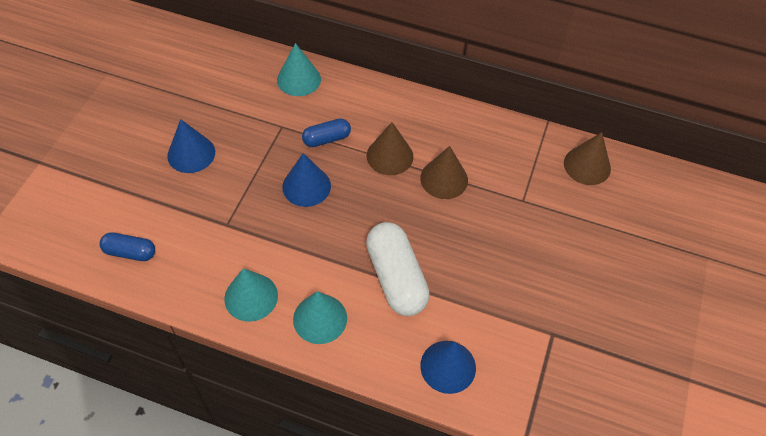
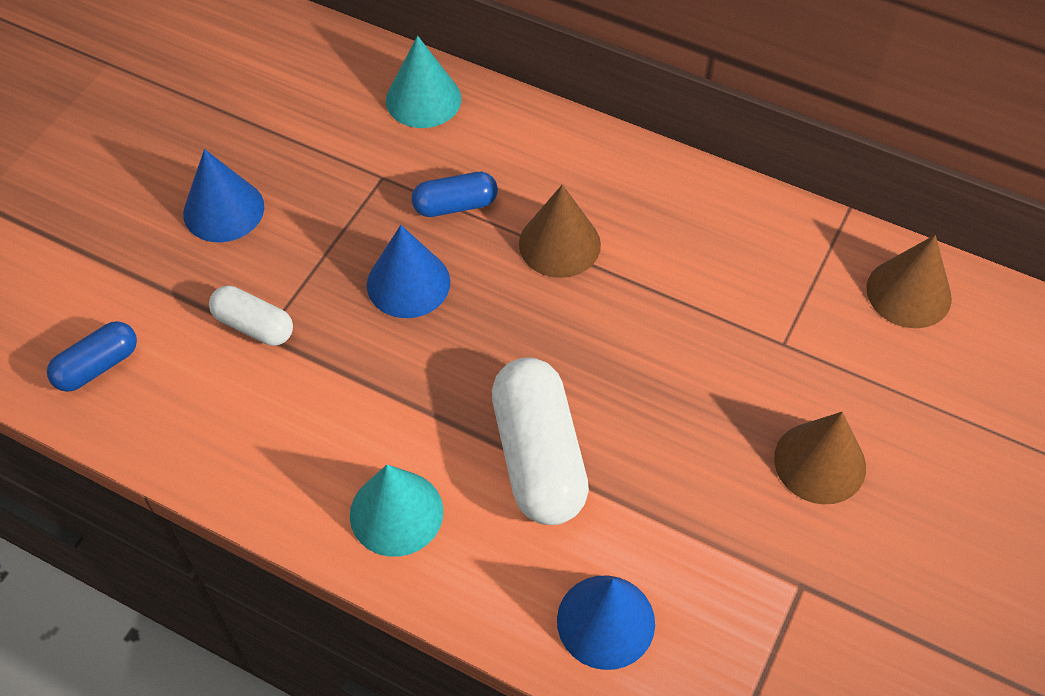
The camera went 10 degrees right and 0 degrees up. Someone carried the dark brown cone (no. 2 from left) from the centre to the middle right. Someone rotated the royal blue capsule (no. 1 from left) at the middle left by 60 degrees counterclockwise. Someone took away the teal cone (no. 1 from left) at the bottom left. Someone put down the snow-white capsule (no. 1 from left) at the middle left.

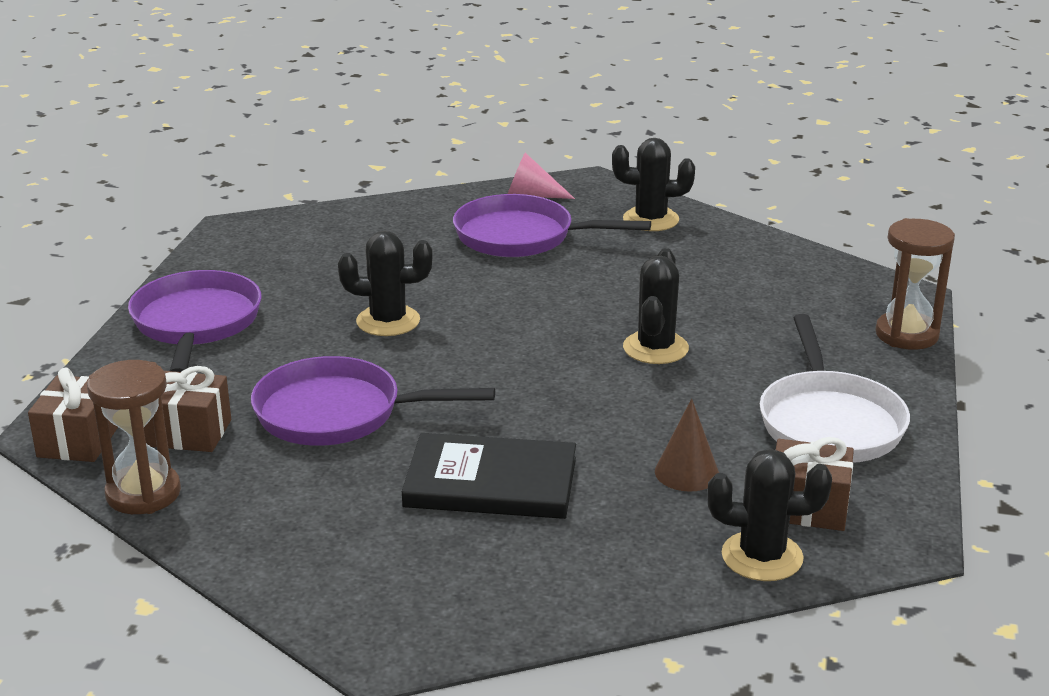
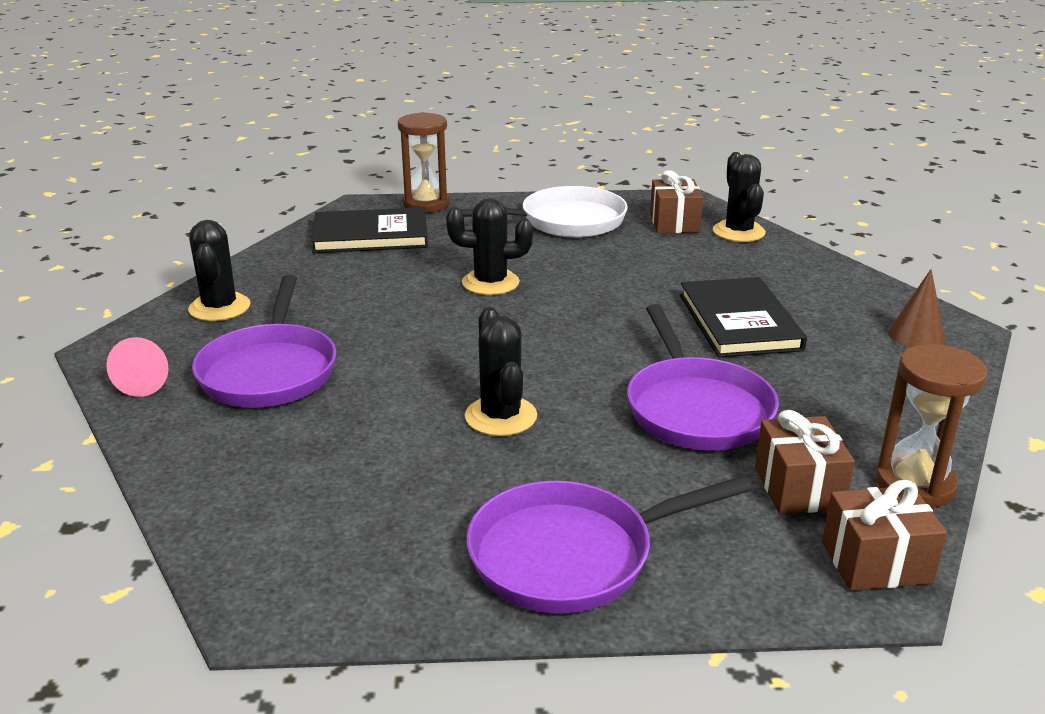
The camera went 105 degrees left and 0 degrees up. Someone carried the dark brown cone from the centre to the middle right. Someone put down the ebony hardback (no. 1 from left) at the top centre.

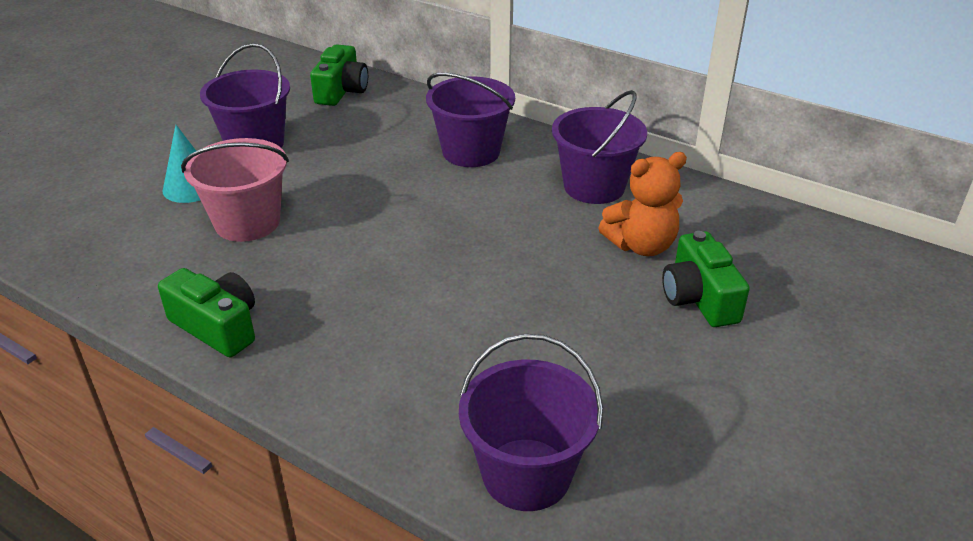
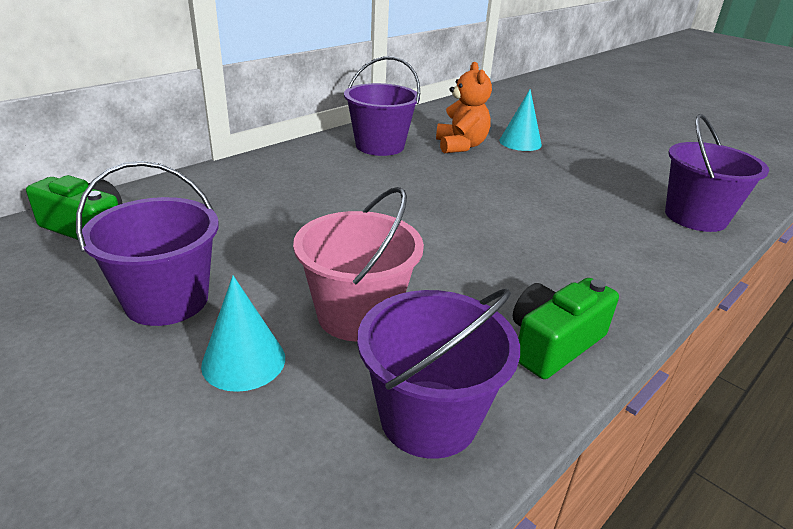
The camera went 80 degrees left and 5 degrees down. Someone carried the violet pail (no. 2 from left in the first image) from the top centre to the bottom centre. Someone swapped the emerald photo camera (no. 3 from left) at the middle right for the teal cone (no. 2 from left) at the top centre.

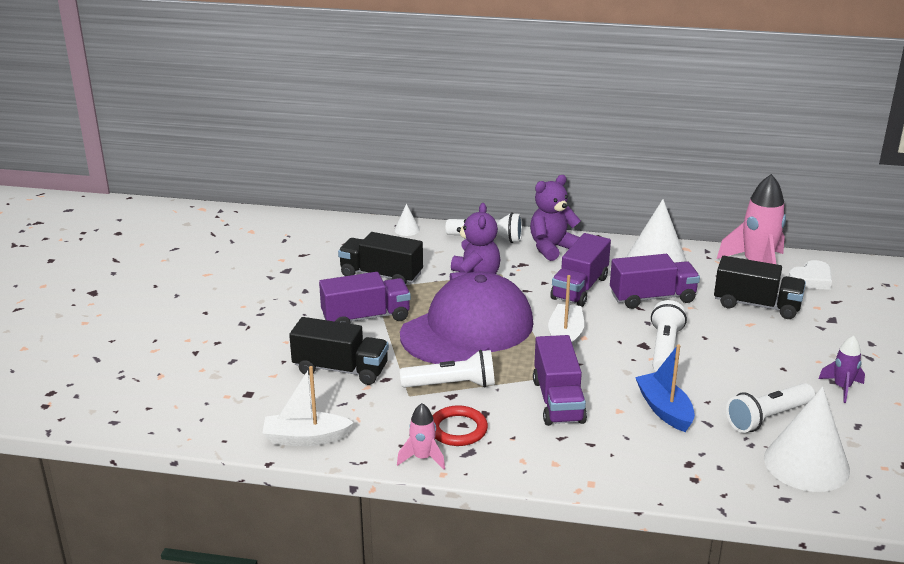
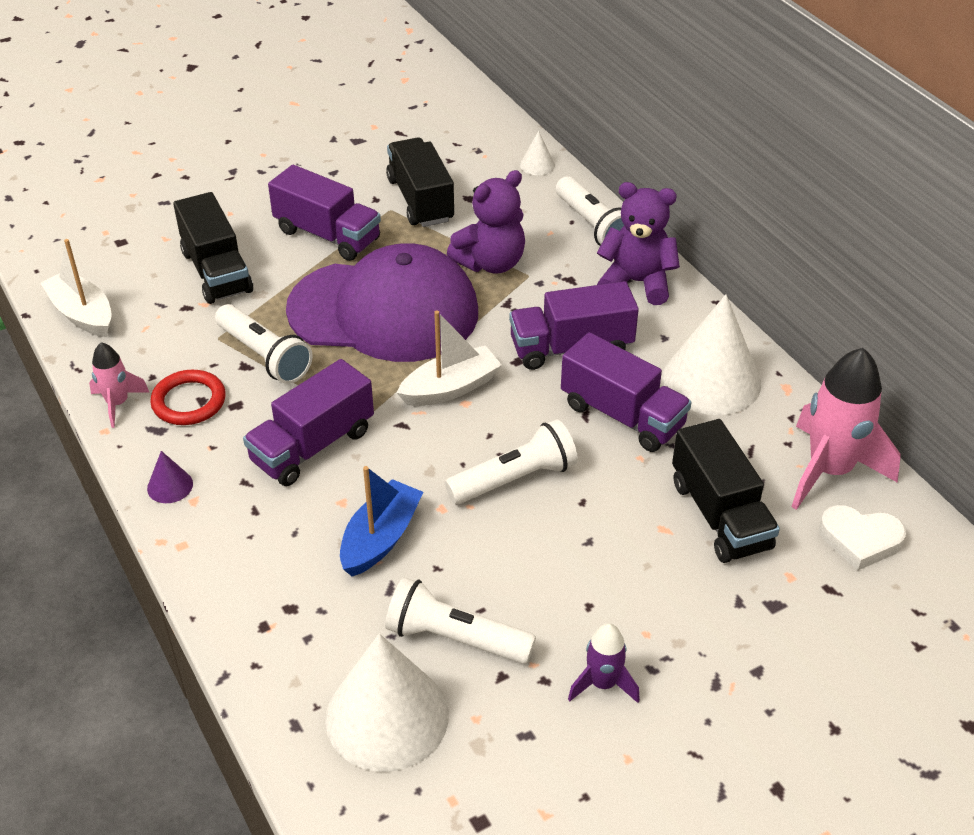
The camera went 50 degrees right and 15 degrees up. Someone put down the violet cone at the middle left.

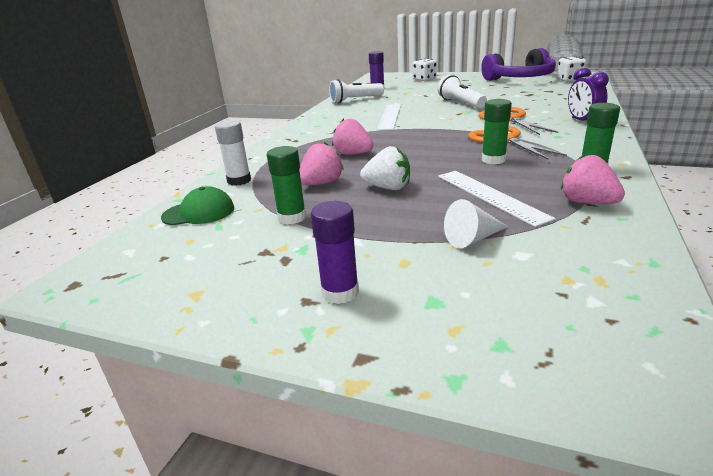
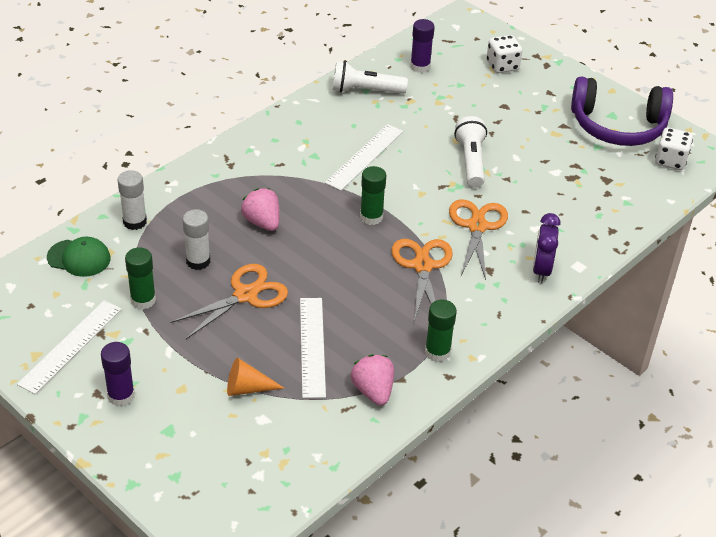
The camera went 20 degrees right and 15 degrees up. Someone carried the emerald glue stick (no. 2 from left) from the top right to the centre. Someone swapped the pink toy strawberry (no. 1 from left) at the centre for the snow-white glue stick (no. 2 from left) at the middle left. Someone swapped the snow-white toy strawberry at the centre for the bright orange scissors (no. 1 from left) at the middle left. Someone repainted the snow-white cone at the middle right, which became the bright orange cone at the bottom centre. Someone put down the snow-white measuring stick (no. 1 from left) at the middle left.

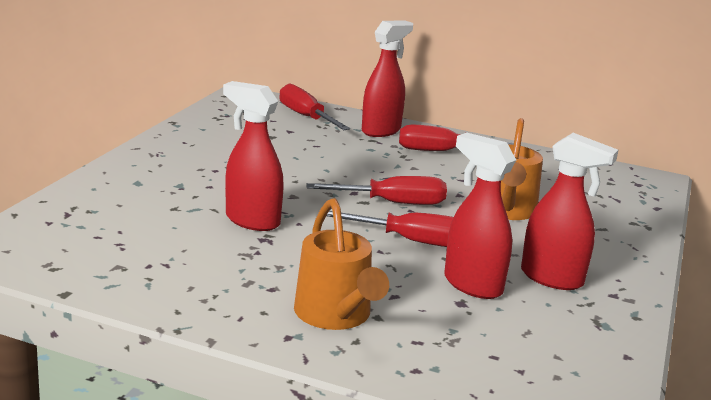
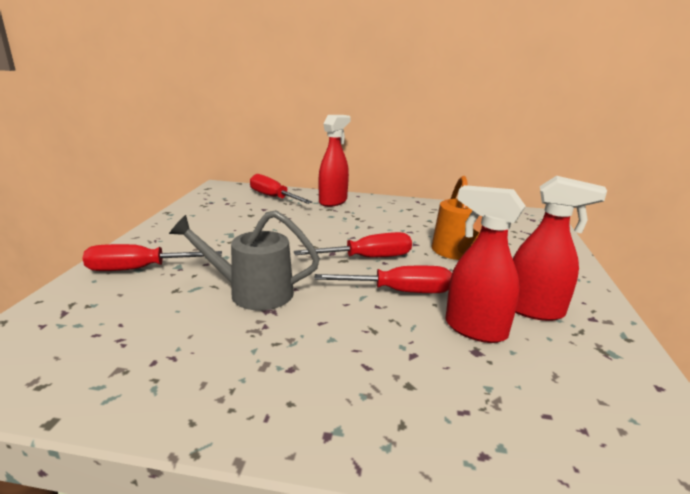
The camera went 10 degrees left and 0 degrees up. Someone swapped the scarlet spray bottle (no. 1 from left) at the centre for the gray watering pot at the centre. Someone carried the scarlet flat screwdriver (no. 4 from left in the first image) from the centre to the middle left. Someone took away the bright orange watering pot (no. 1 from left) at the centre.

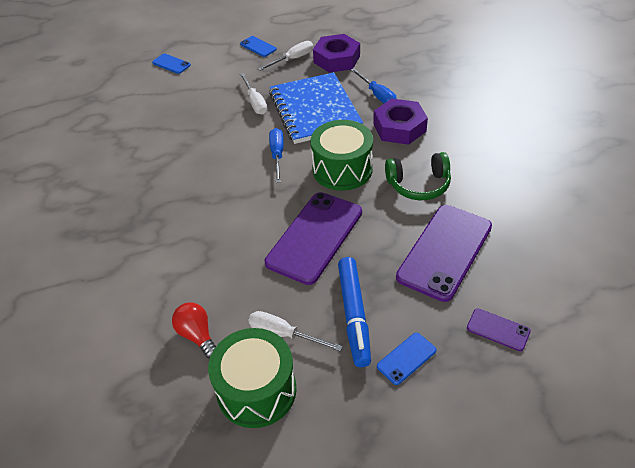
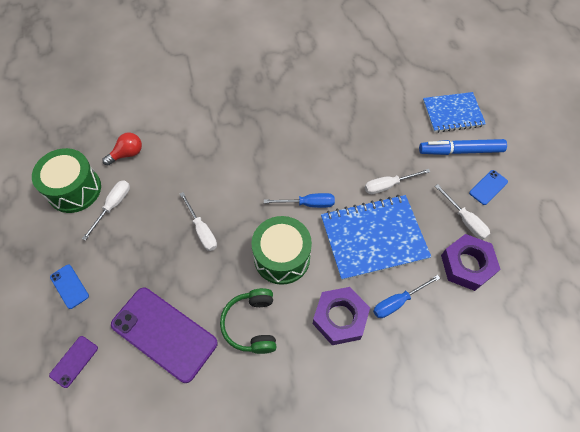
The camera went 90 degrees right and 15 degrees up. Someone swapped the royal blue phone (no. 1 from left) at the top left for the royal blue exercise book (no. 2 from left) at the top right. Someone swapped the violet phone (no. 1 from left) at the centre for the snow-white flat screwdriver (no. 2 from left) at the centre. Someone carried the royal blue felt pen from the bottom centre to the middle right.

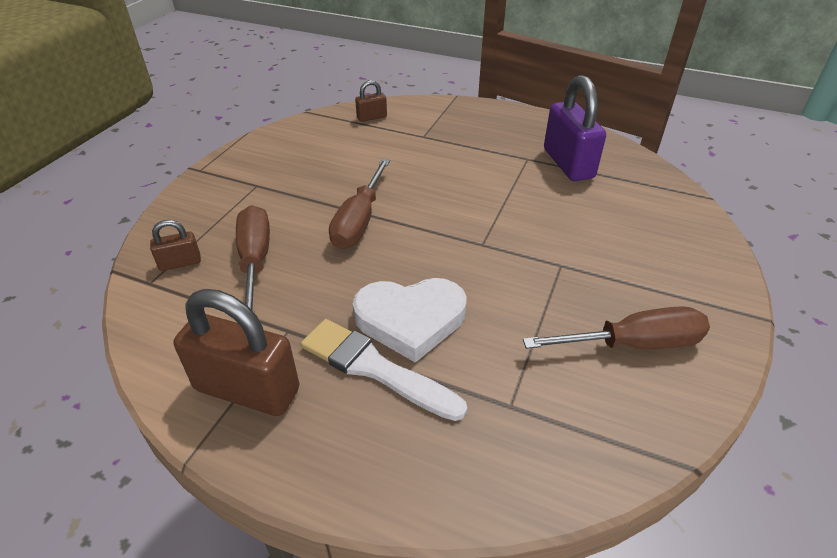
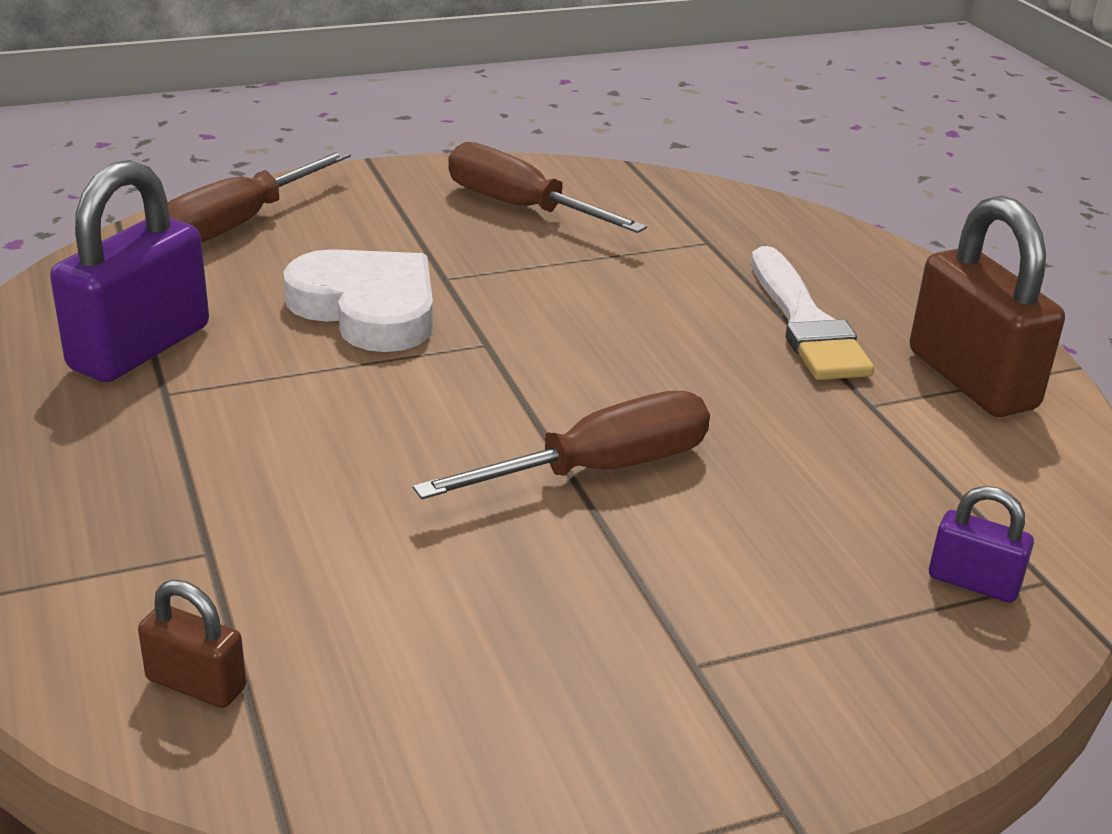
The camera went 135 degrees left and 10 degrees down. Someone carried the dark brown flat screwdriver (no. 1 from left) from the middle left to the top left. Someone repainted the dark brown lock (no. 1 from left) at the middle left, which became the violet lock (no. 2 from left) at the middle right. Someone carried the snow-white love heart from the centre to the middle left.

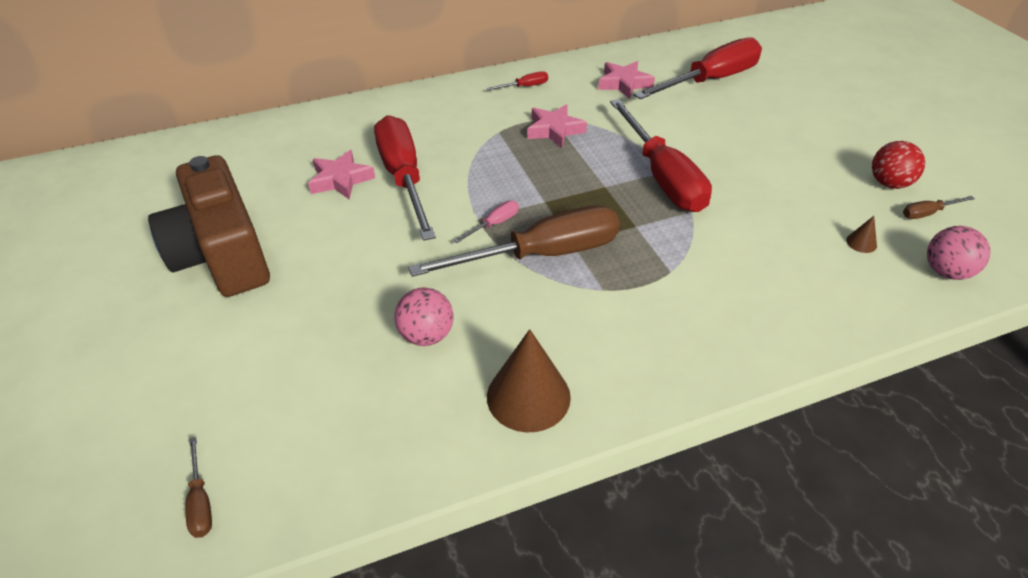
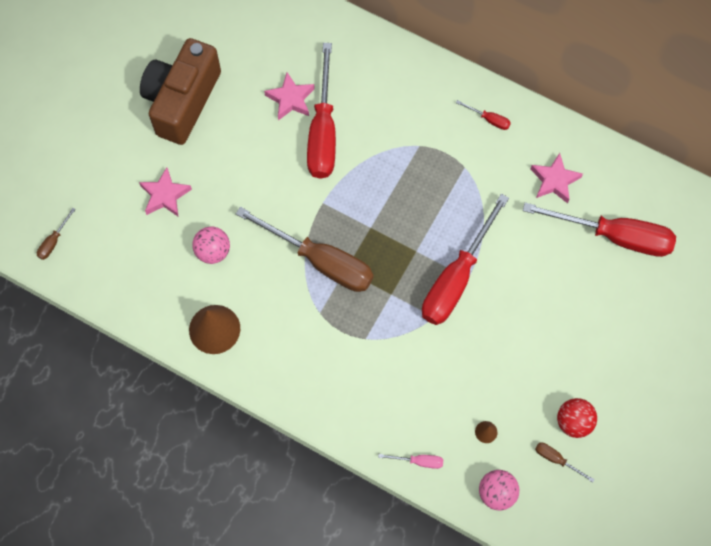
The camera went 50 degrees right and 25 degrees up. Someone carried the pink star (no. 2 from left in the first image) from the top centre to the middle left. Someone rotated the scarlet flat screwdriver (no. 1 from left) at the top centre by 150 degrees clockwise. Someone carried the pink flat screwdriver from the centre to the bottom centre.

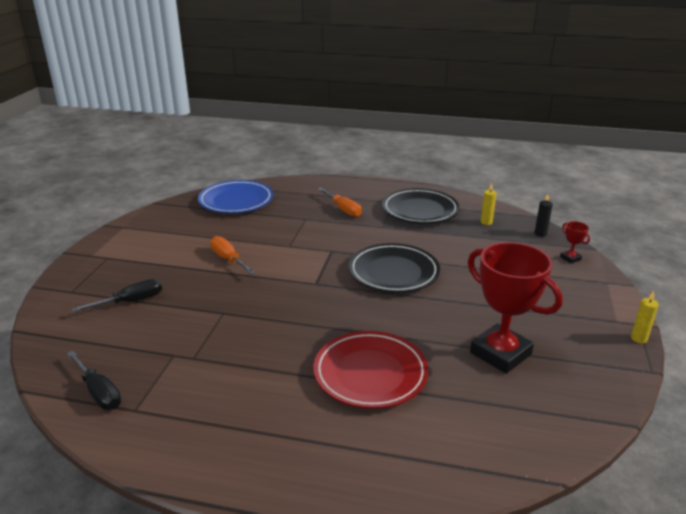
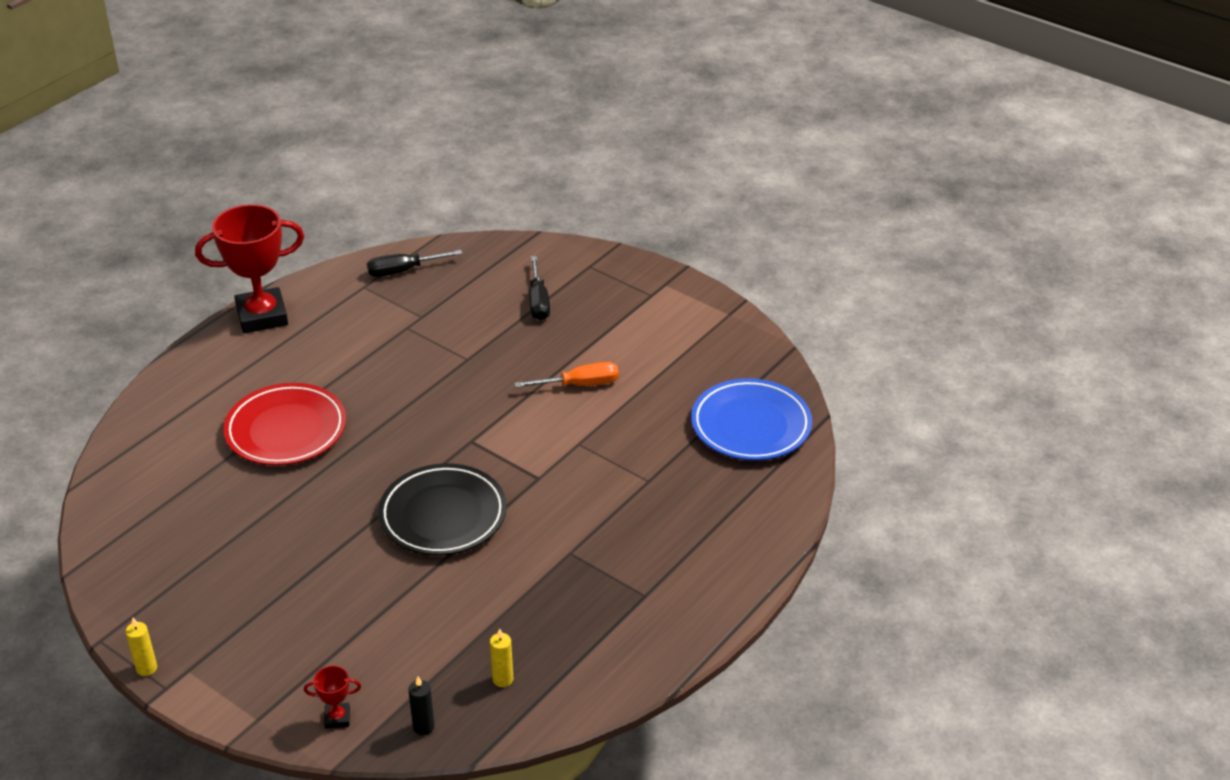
The camera went 115 degrees right and 10 degrees up. Someone took away the bright orange flat screwdriver (no. 2 from left) at the centre. Someone took away the ebony dinner plate (no. 2 from left) at the centre. Someone carried the scarlet trophy (no. 1 from left) from the middle right to the middle left.

